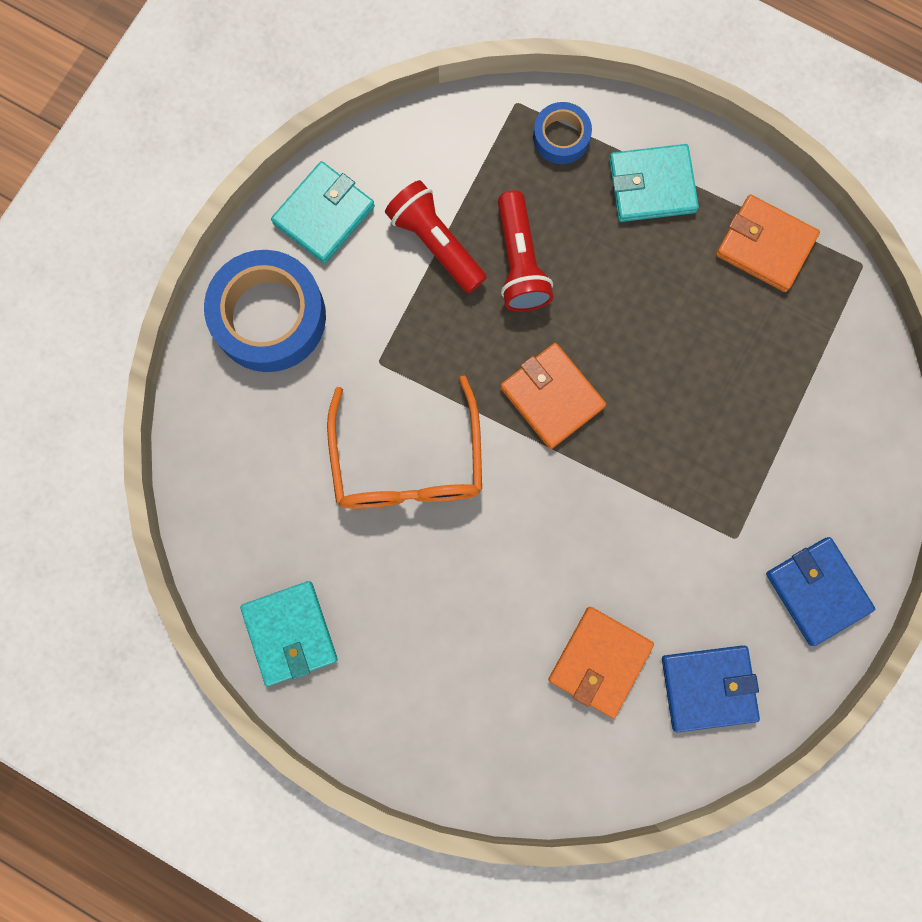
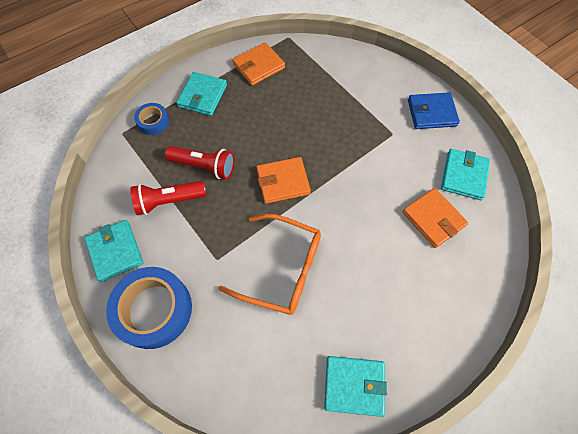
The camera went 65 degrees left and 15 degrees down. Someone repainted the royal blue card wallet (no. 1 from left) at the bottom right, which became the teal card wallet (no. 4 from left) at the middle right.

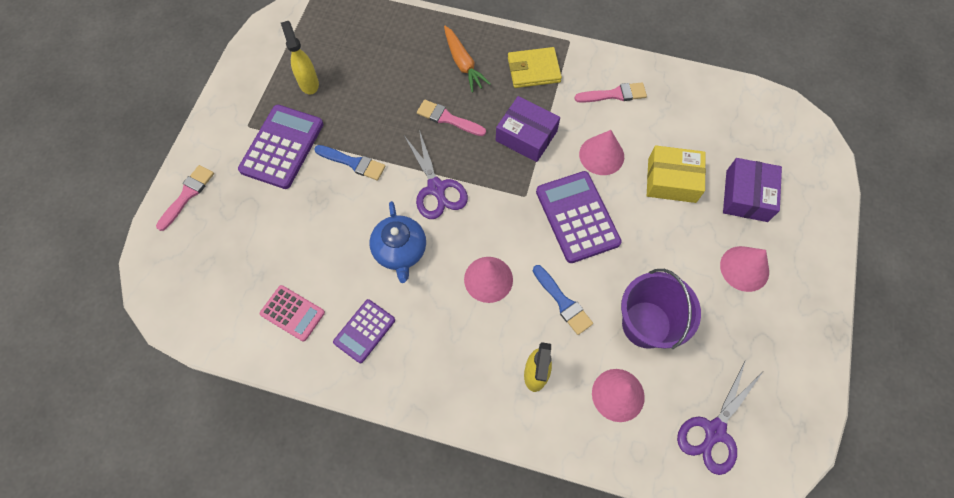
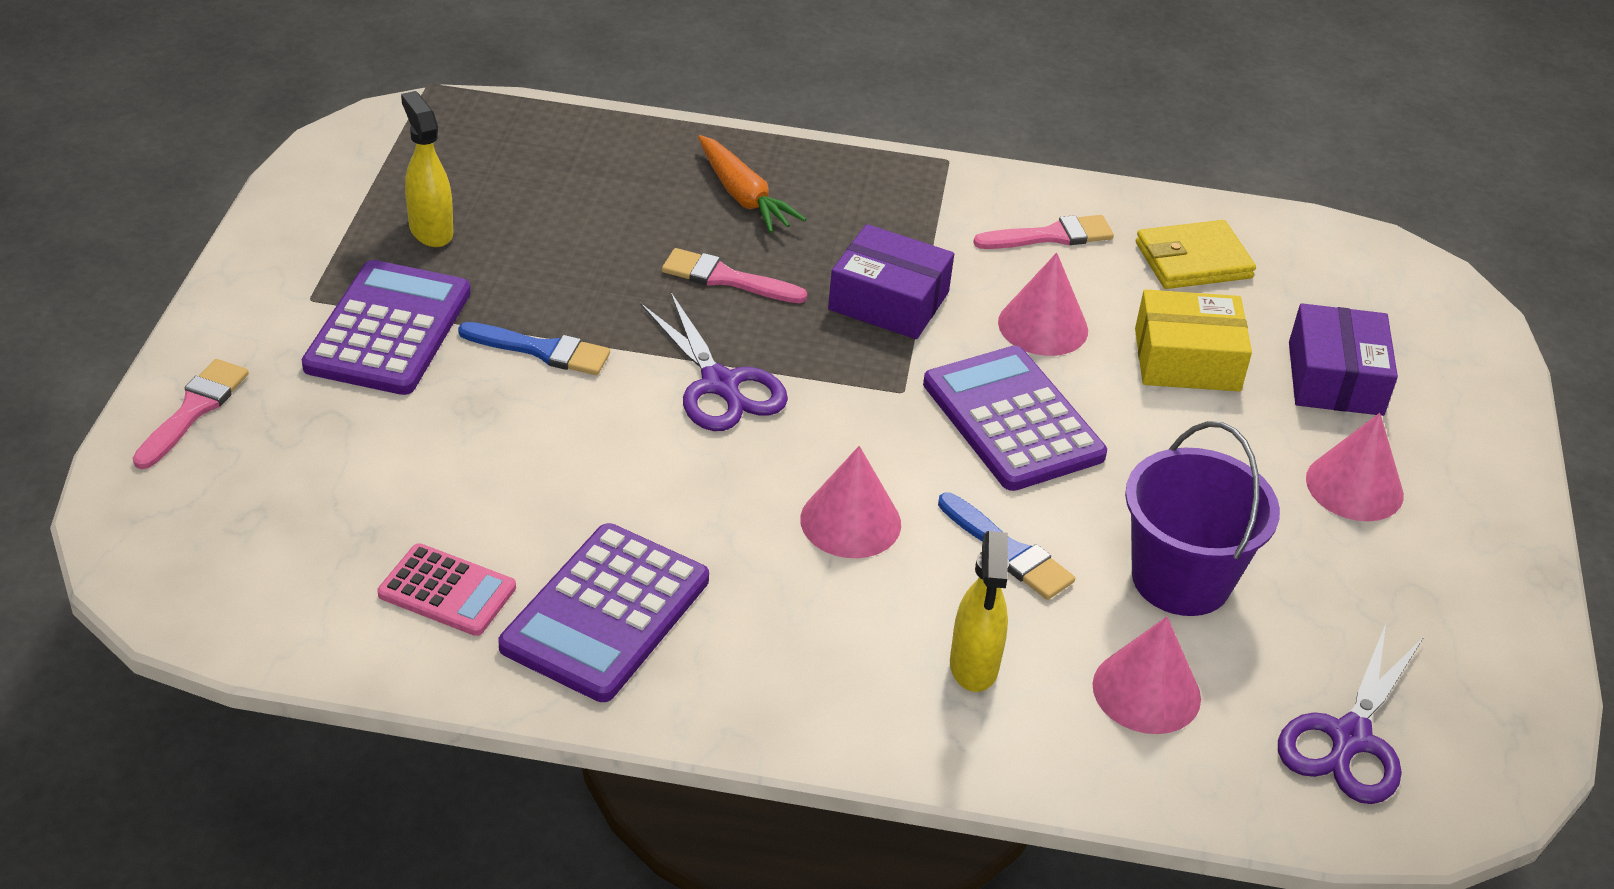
The camera went 10 degrees left and 25 degrees down. Someone carried the yellow card wallet from the top centre to the top right. Someone took away the royal blue china teapot at the centre. Someone scaled the violet adding machine (no. 2 from left) at the centre by 1.67.

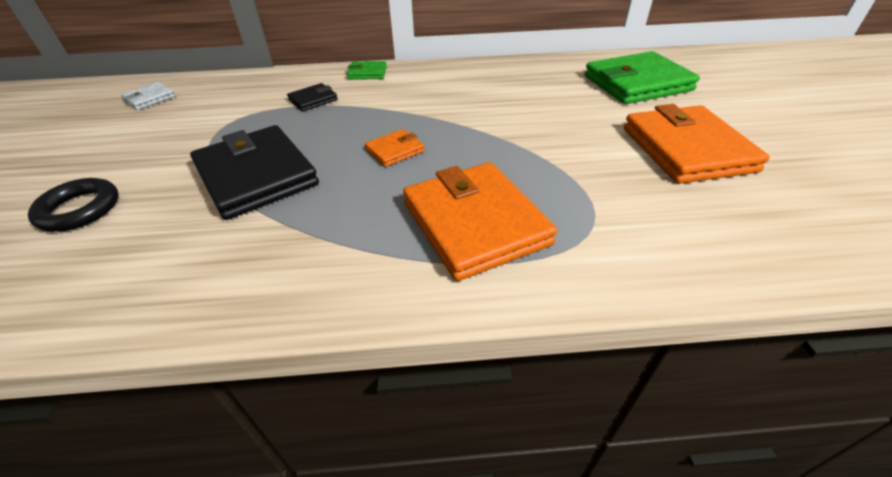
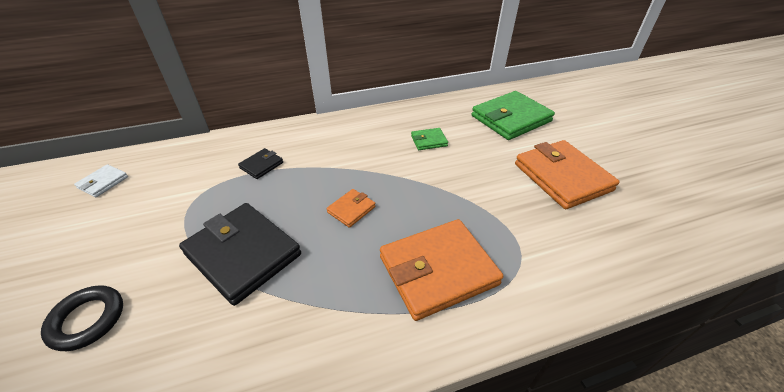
The camera went 15 degrees left and 0 degrees up. Someone carried the emerald card wallet (no. 1 from left) from the top centre to the centre. Someone rotated the bright orange card wallet (no. 2 from left) at the centre by 75 degrees counterclockwise.

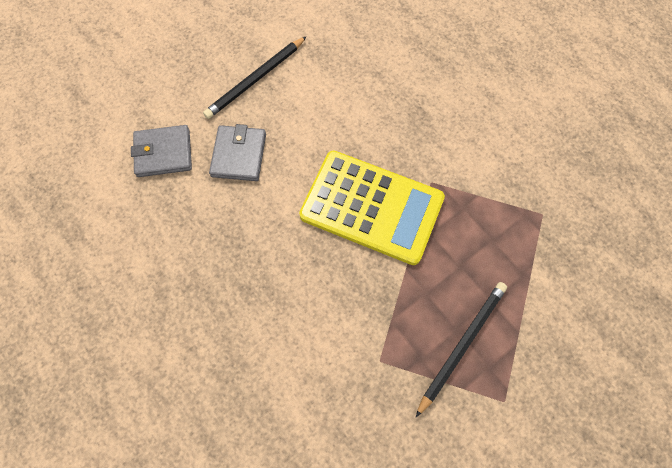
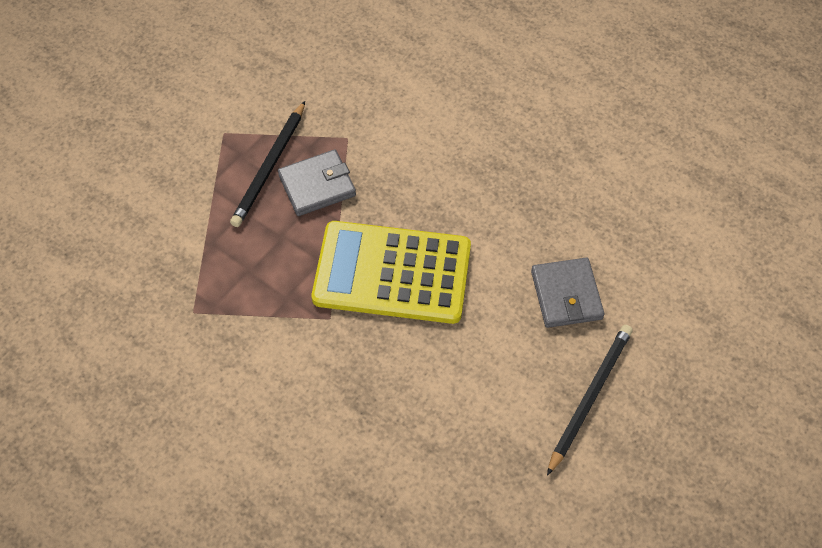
The camera went 165 degrees right and 10 degrees down. Someone carried the gray card wallet (no. 1 from left) from the top left to the centre.

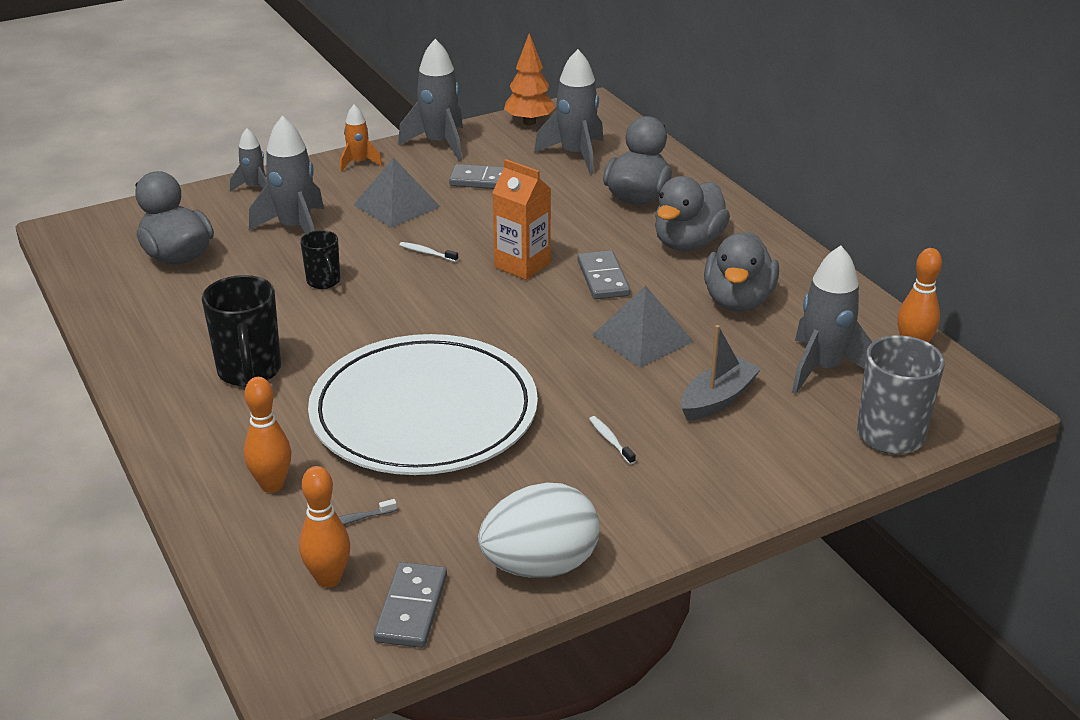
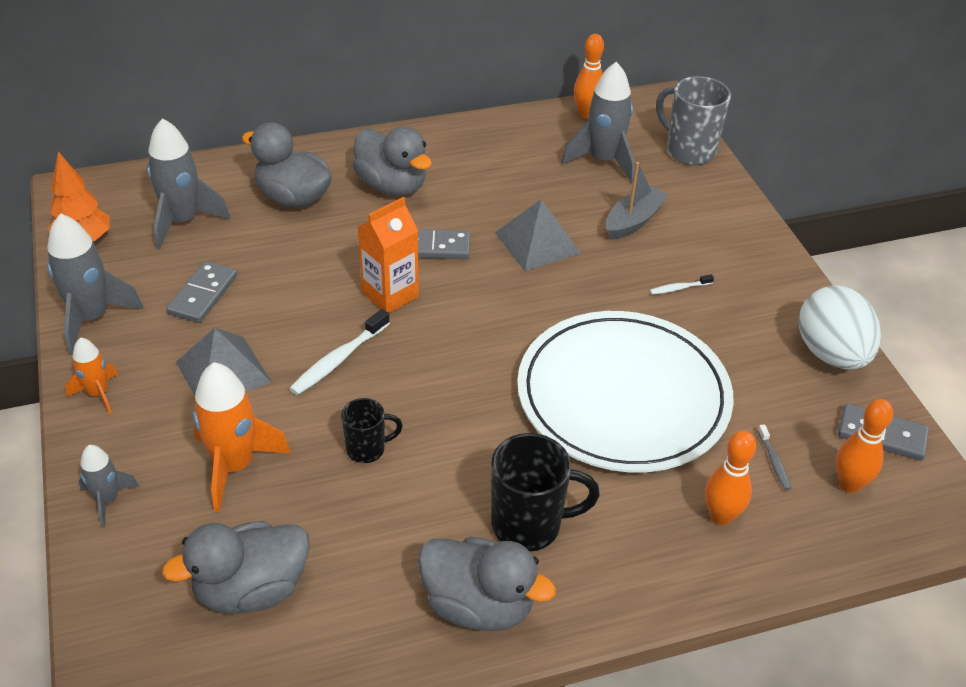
The camera went 80 degrees left and 10 degrees up. Someone repainted the gray rocket (no. 2 from left) at the top left, which became the bright orange rocket (no. 2 from left) at the middle left. Someone carried the gray toy duck (no. 4 from left) from the middle right to the bottom centre. Someone scaled the snow-white dental brush (no. 1 from left) at the centre by 1.83. Someone rotated the gray toy boat at the middle right by 75 degrees clockwise.

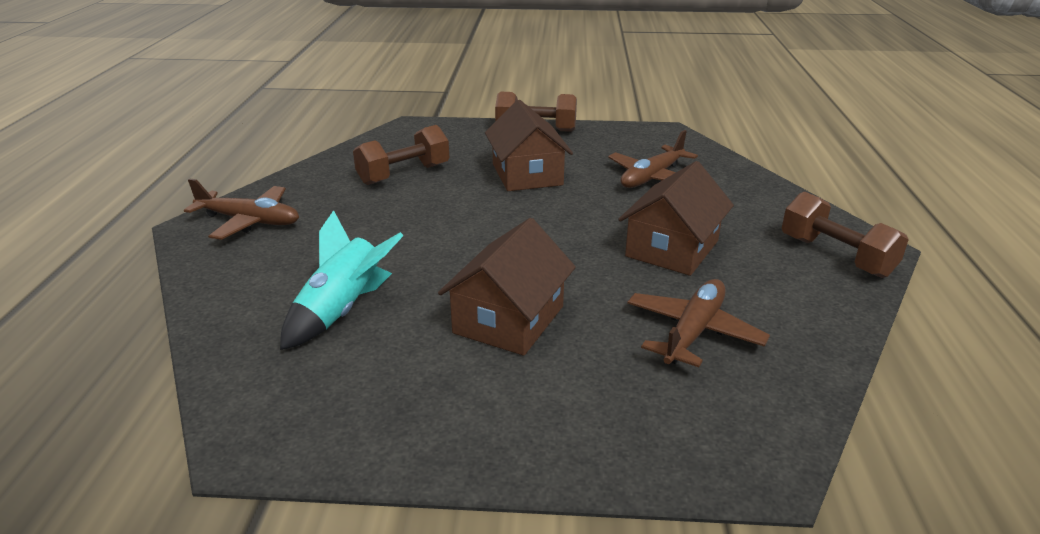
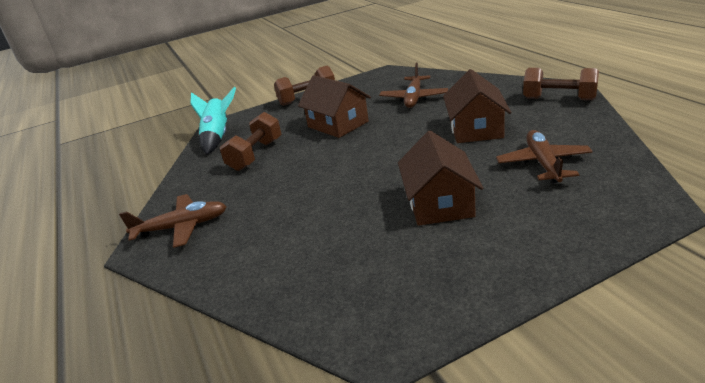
The camera went 25 degrees left and 0 degrees up. Someone carried the teal rocket from the middle left to the top left.

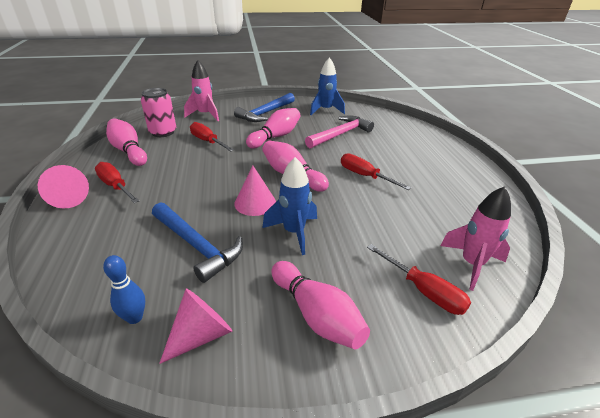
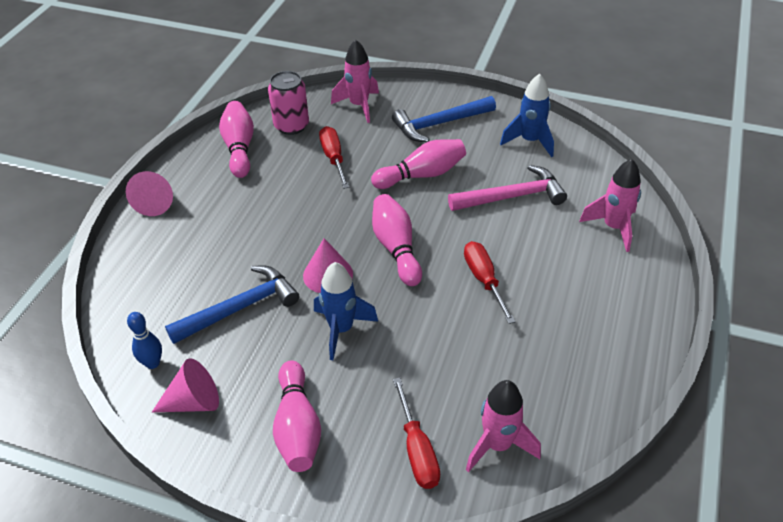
The camera went 30 degrees right and 10 degrees up. Someone took away the scarlet flat screwdriver (no. 1 from left) at the middle left. Someone rotated the royal blue carpenter's hammer (no. 1 from left) at the middle left by 105 degrees counterclockwise. Someone put down the pink rocket (no. 3 from left) at the middle right.

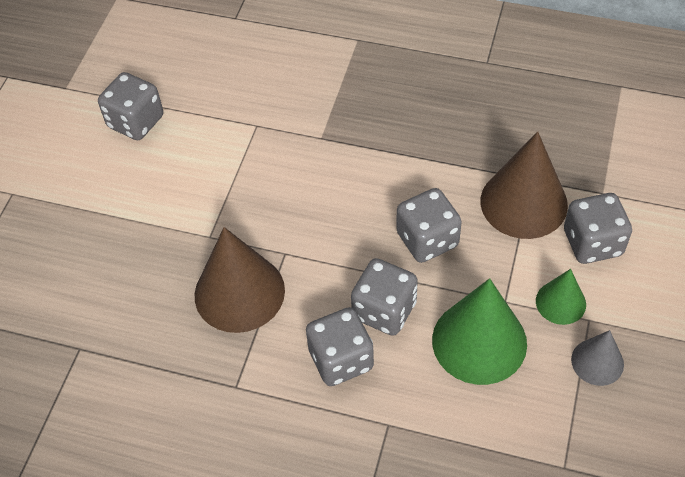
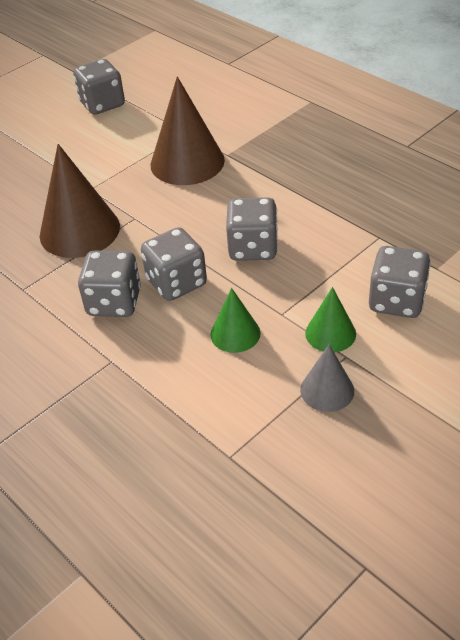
The camera went 30 degrees right and 10 degrees down. Someone carried the dark brown cone (no. 2 from left) from the middle right to the top centre. Someone scaled the emerald cone (no. 1 from left) at the bottom right by 0.54.

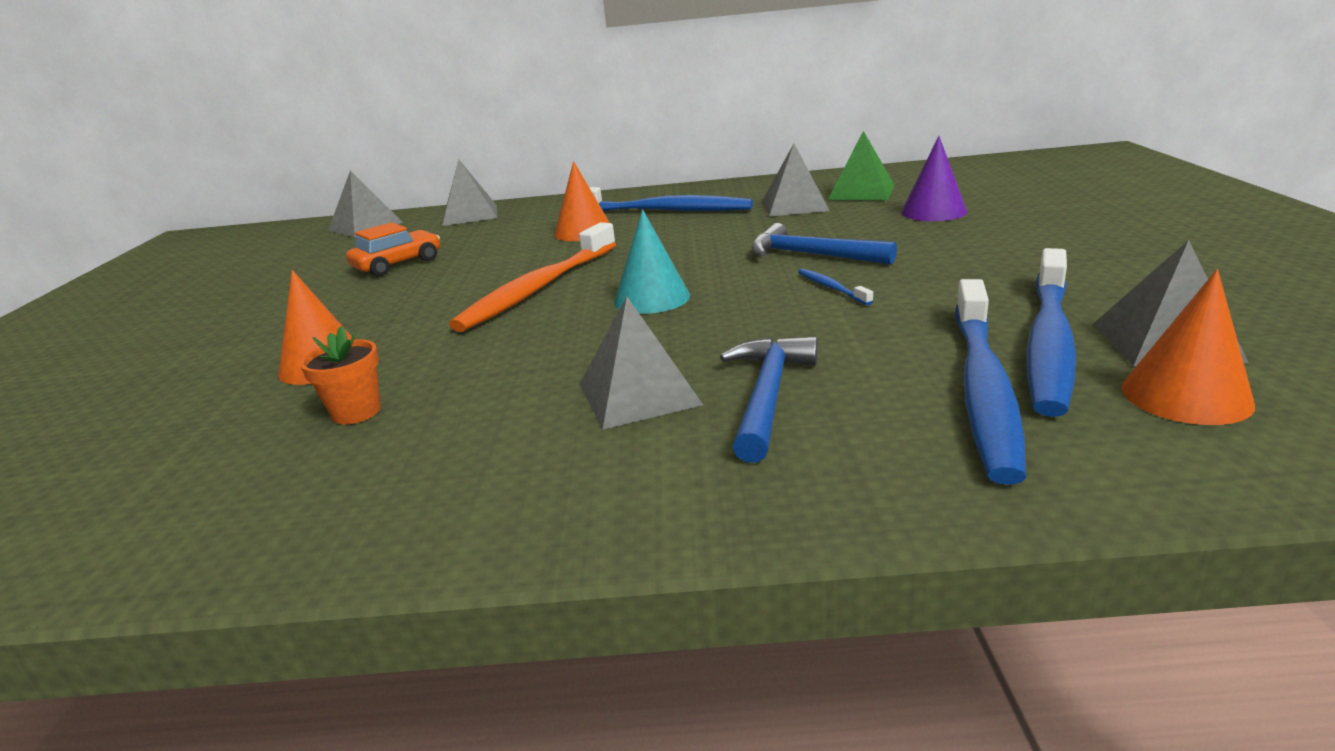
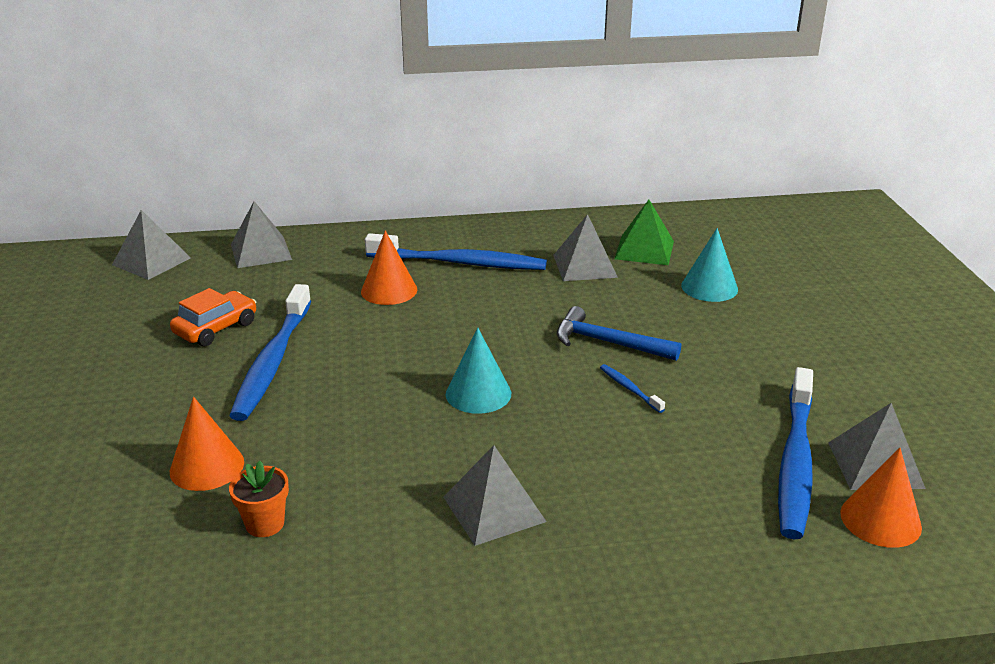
The camera went 10 degrees left and 5 degrees up. Someone repainted the violet cone at the top right, which became the teal cone (no. 2 from left) at the middle right. Someone took away the bright orange dental brush at the centre. Someone carried the royal blue dental brush (no. 3 from left in the first image) from the middle right to the middle left. Someone took away the royal blue carpenter's hammer (no. 1 from left) at the centre.

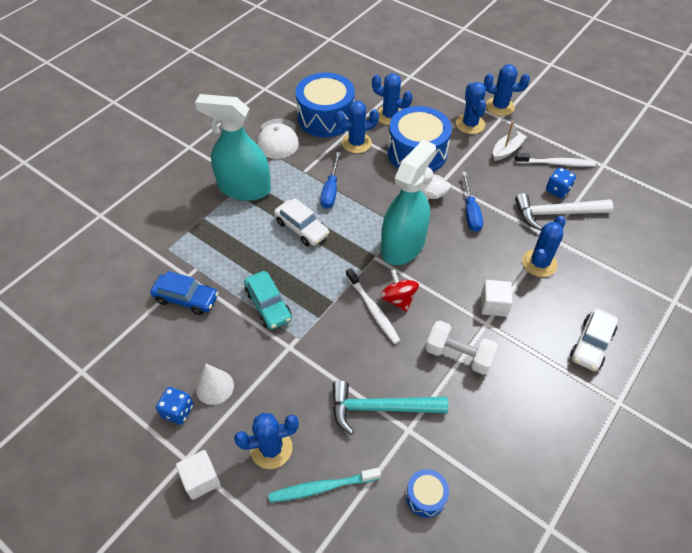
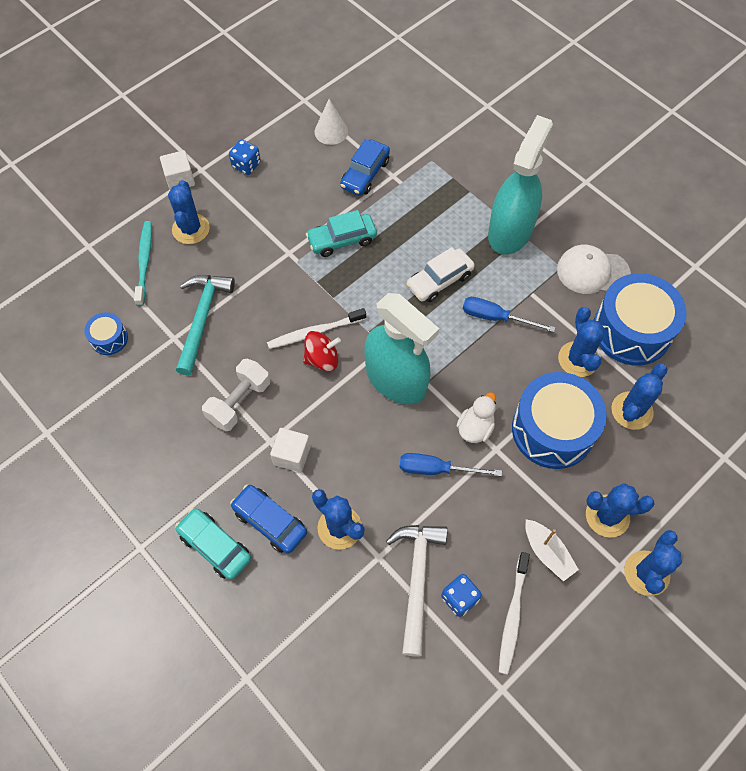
The camera went 100 degrees right and 10 degrees up. Someone repainted the snow-white toy car (no. 2 from left) at the middle right, which became the teal toy car (no. 1 from left) at the bottom left. Someone carried the snow-white cone from the bottom left to the top centre. Someone put down the royal blue toy car (no. 1 from left) at the bottom centre.

